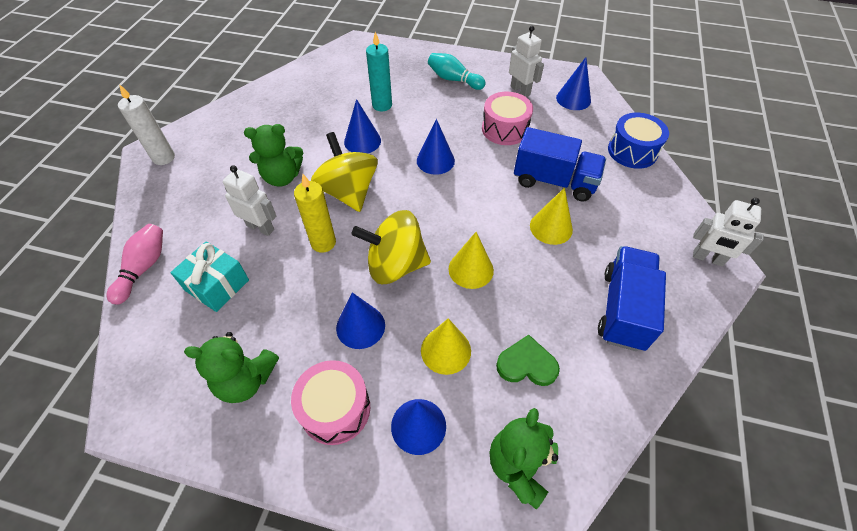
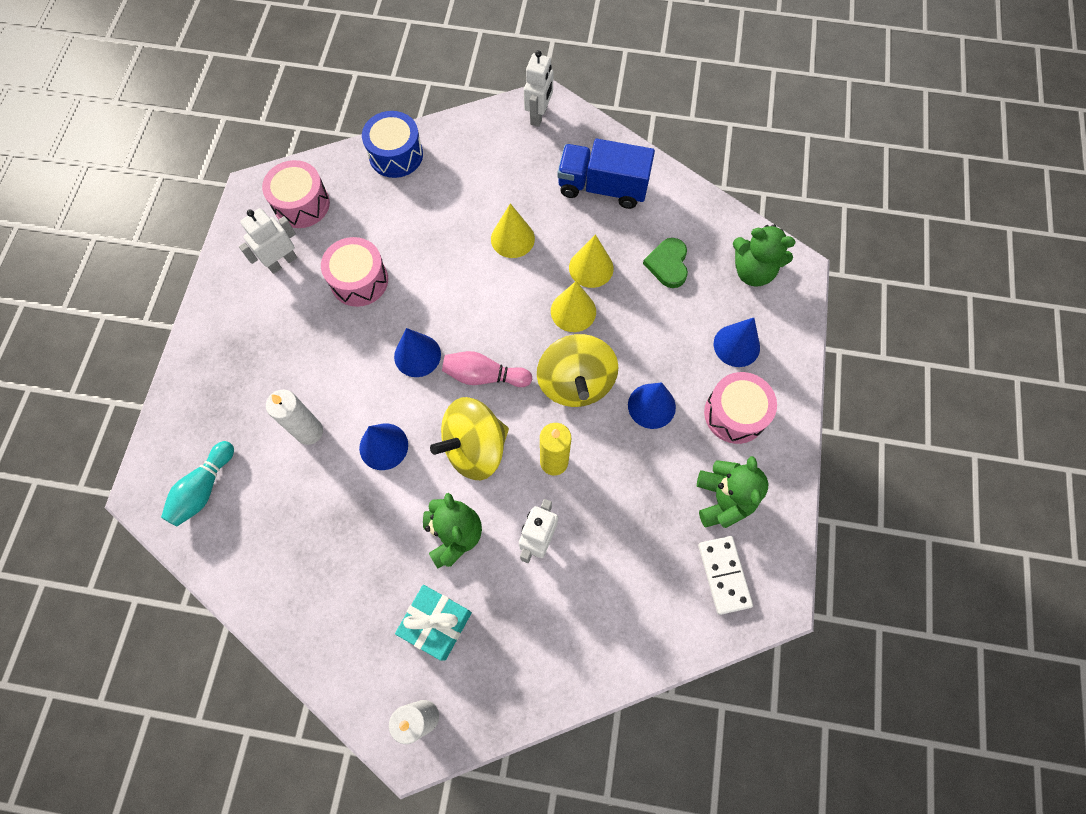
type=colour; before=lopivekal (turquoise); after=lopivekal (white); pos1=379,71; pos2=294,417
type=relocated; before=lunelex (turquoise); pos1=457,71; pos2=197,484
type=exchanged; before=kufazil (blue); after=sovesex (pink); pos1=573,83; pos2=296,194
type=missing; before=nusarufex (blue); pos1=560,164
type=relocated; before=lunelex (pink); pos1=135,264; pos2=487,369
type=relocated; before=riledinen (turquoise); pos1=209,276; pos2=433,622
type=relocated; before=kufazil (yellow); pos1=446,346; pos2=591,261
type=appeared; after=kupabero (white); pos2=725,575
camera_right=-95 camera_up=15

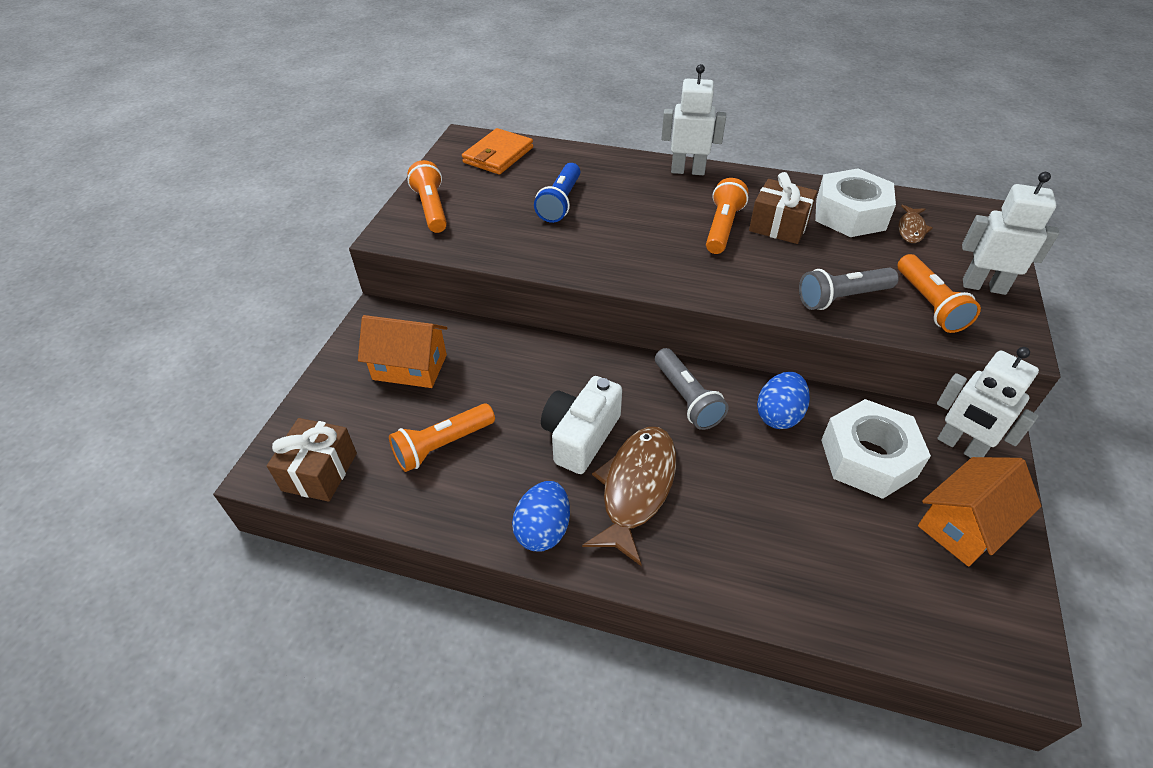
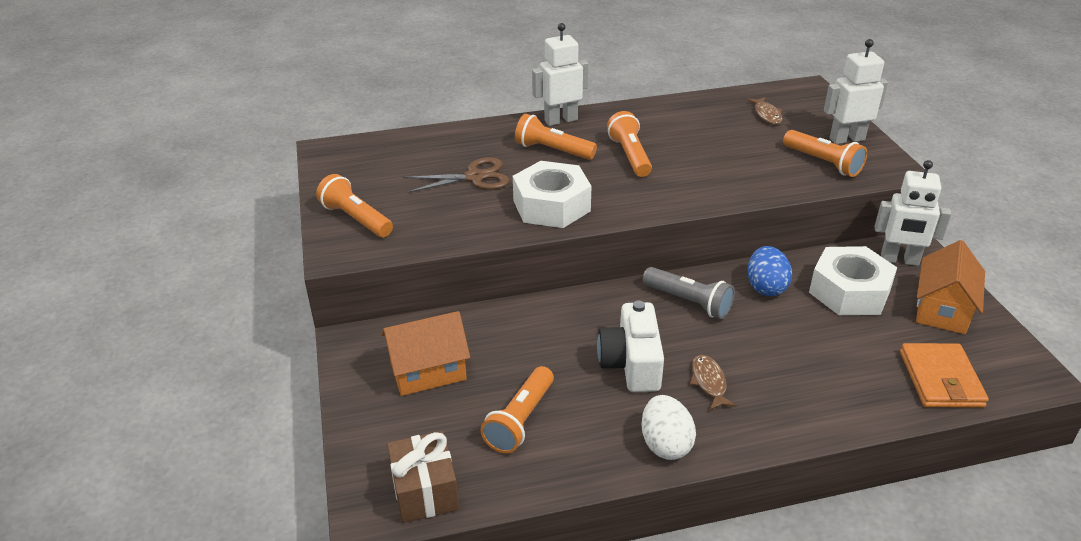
type=relocated; before=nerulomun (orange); pos1=497,151; pos2=944,375
type=exchanged; before=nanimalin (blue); after=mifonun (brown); pos1=557,193; pos2=456,175
type=relocated; before=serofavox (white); pos1=855,203; pos2=552,194
type=missing; before=riledinen (brown); pos1=783,208
type=missing; before=nanimalin (grey); pos1=849,289
type=size; before=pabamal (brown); pos1=629,496; pos2=713,383; scale=0.51
type=colour; before=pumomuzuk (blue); after=pumomuzuk (white); pos1=541,516; pos2=668,427
type=appeared; after=nanimalin (orange); pos2=556,137
camera_right=-30 camera_up=-10

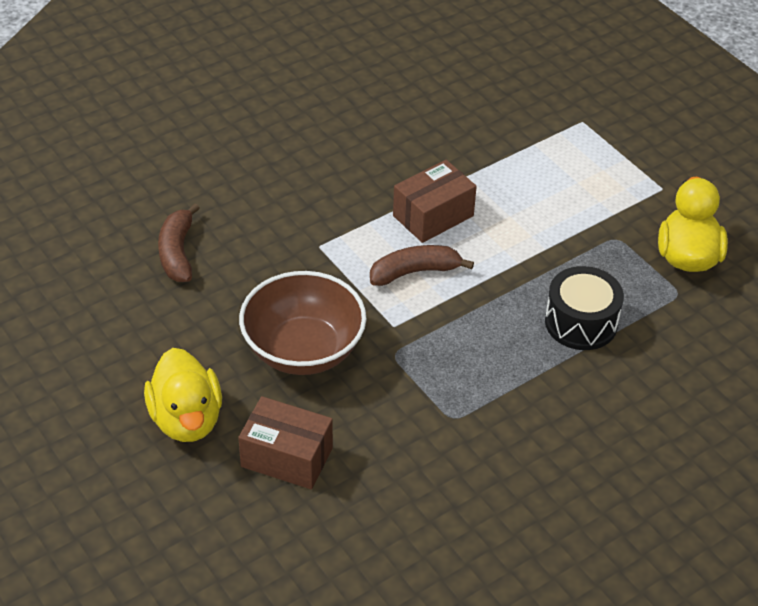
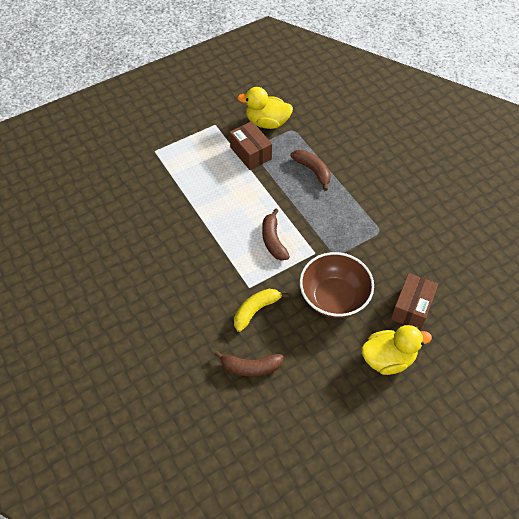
type=relocated; before=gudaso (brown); pos1=435,201; pos2=251,145
type=exchanged; before=sovesex (black); after=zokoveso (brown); pos1=584,308; pos2=311,170
type=appeared; after=zokoveso (yellow); pos2=261,310
camera_right=-85 camera_up=10

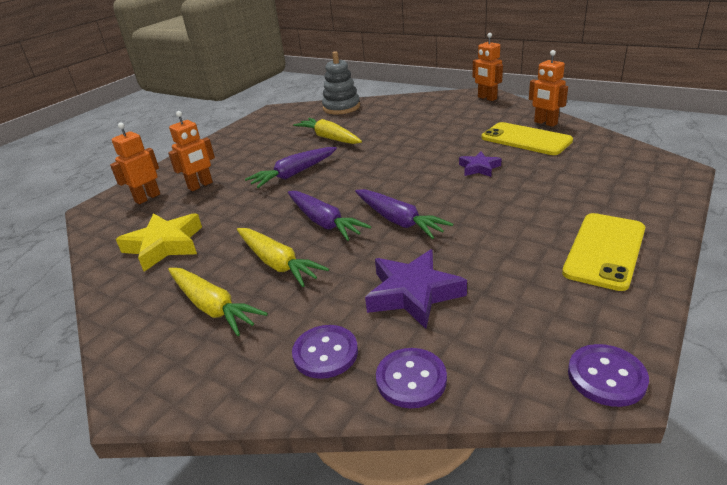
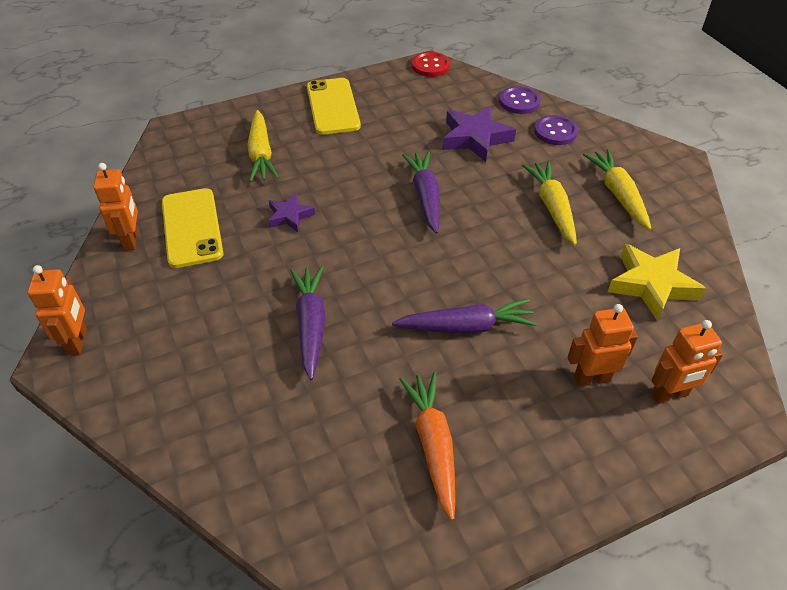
type=missing; before=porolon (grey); pos1=341,82
type=relocated; before=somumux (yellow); pos1=327,131; pos2=263,146
type=relocated; before=somumux (purple); pos1=329,216; pos2=307,323
type=spun; before=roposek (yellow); pos1=603,252; pos2=334,106; turn=-75
type=colour; before=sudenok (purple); after=sudenok (red); pos1=608,375; pos2=431,64
type=appeared; after=somumux (orange); pos2=427,446
camera_right=-150 camera_up=15

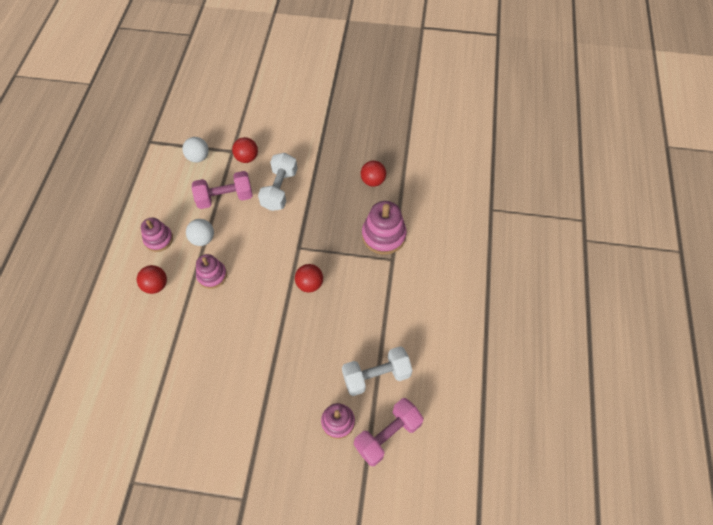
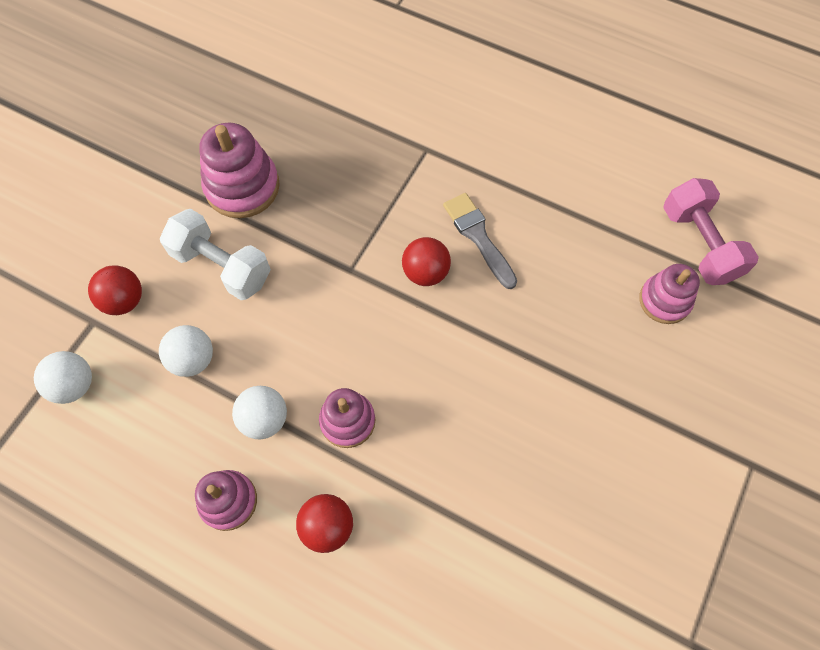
type=missing; before=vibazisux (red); pos1=373,173
type=exchanged; before=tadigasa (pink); after=vibazisux (white); pos1=222,190; pos2=186,351
type=relocated; before=porolon (pink); pos1=384,228; pos2=239,170
type=missing; before=tadigasa (white); pos1=377,371
type=appeared; after=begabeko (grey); pos2=480,241
camera_right=-70 camera_up=5

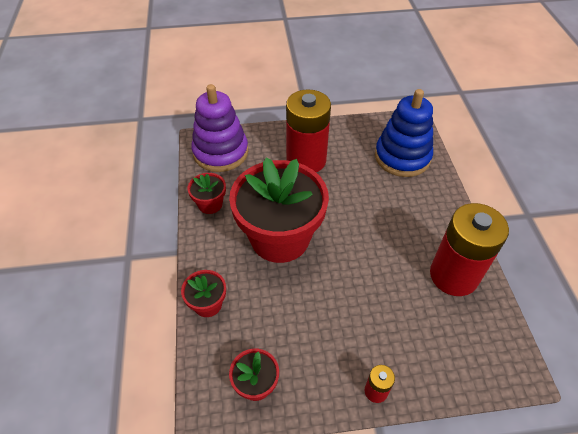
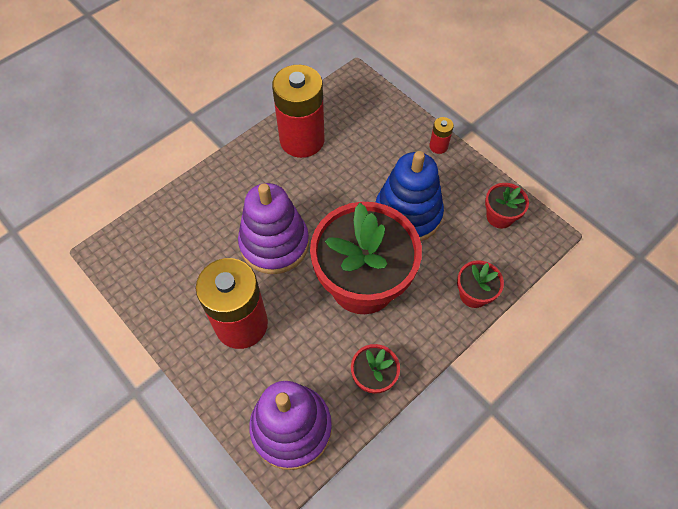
type=relocated; before=porolon (blue); pos1=404,133; pos2=410,196
type=appeared; after=porolon (purple); pos2=273,228
camera_right=-125 camera_up=10

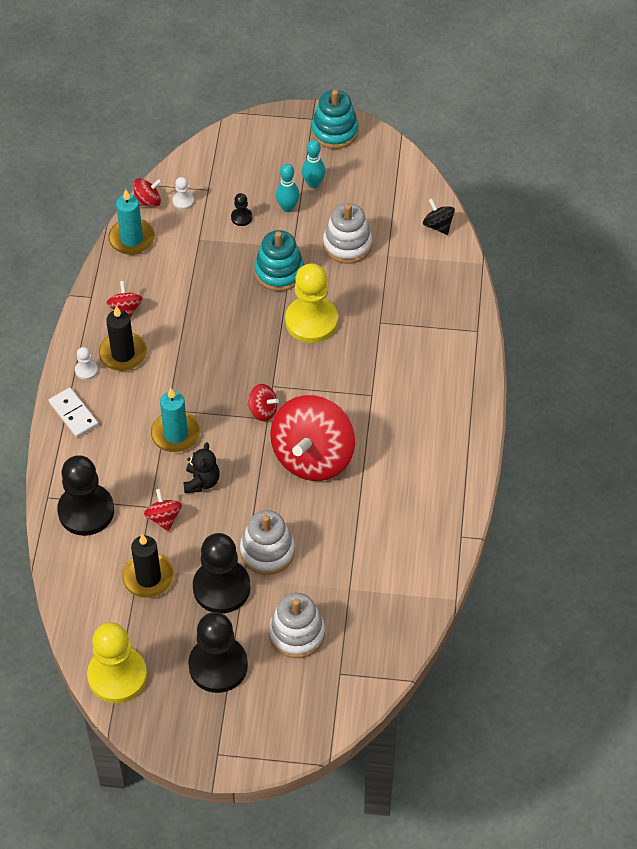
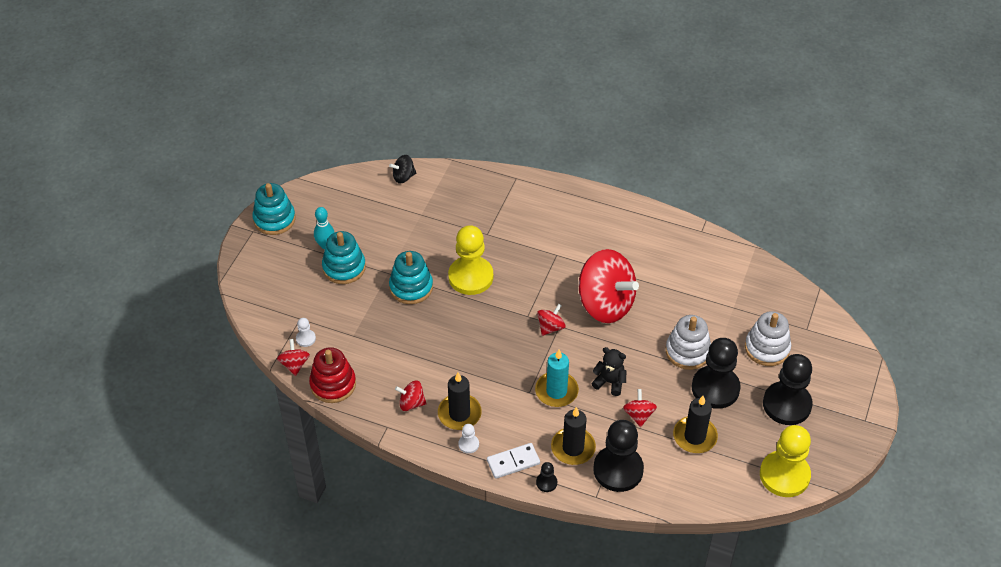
type=exchanged; before=lunelex (turquoise); after=porolon (turquoise); pos1=288,188; pos2=344,257
type=exchanged; before=lopivekal (turquoise); after=porolon (red); pos1=131,222; pos2=332,375
type=relocated; before=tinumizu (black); pos1=241,209; pos2=546,477
type=missing; before=porolon (white); pos1=347,233
type=spun; before=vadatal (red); pos1=163,510; pos2=640,408; turn=90
type=appeared; after=lopivekal (black); pos2=573,436
camera_right=-75 camera_up=-5

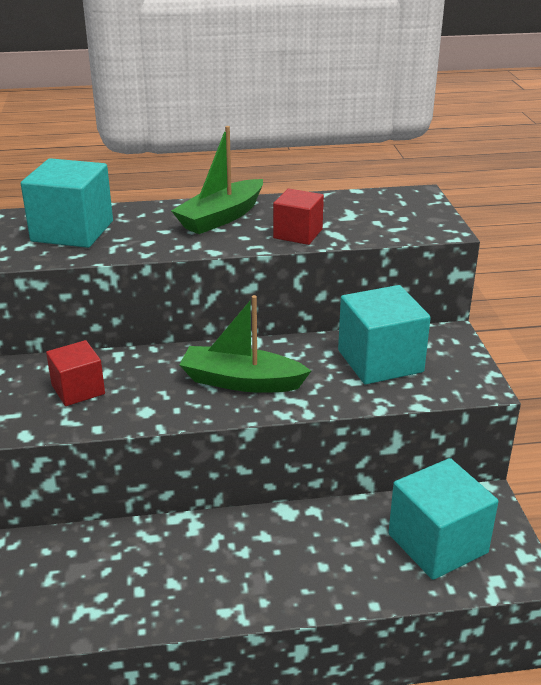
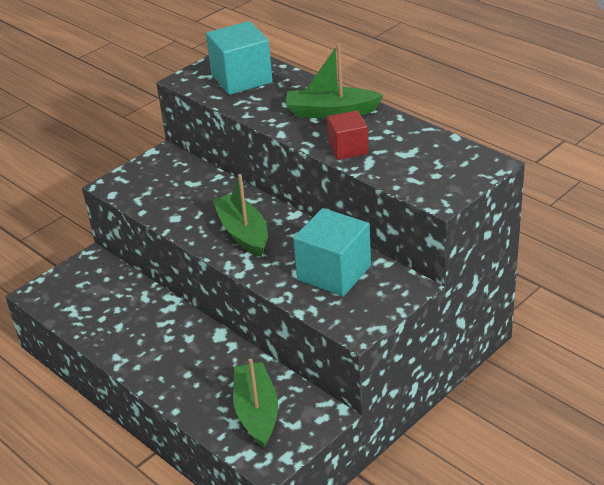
type=missing; before=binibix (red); pos1=75,373
type=exchanged; before=binibix (turquoise); after=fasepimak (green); pos1=443,519; pos2=255,403
camera_right=55 camera_up=5

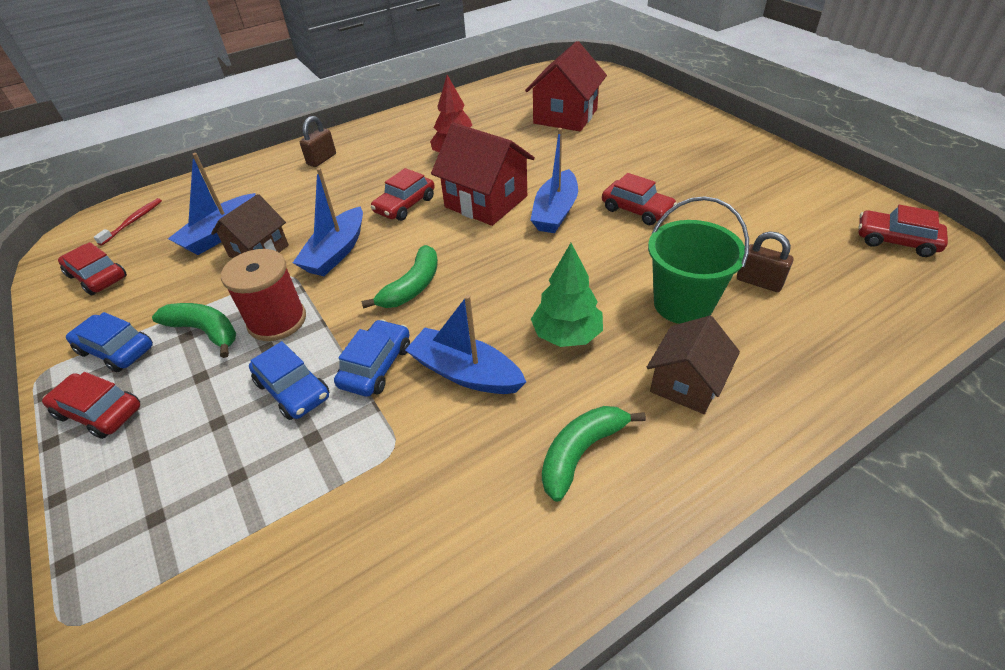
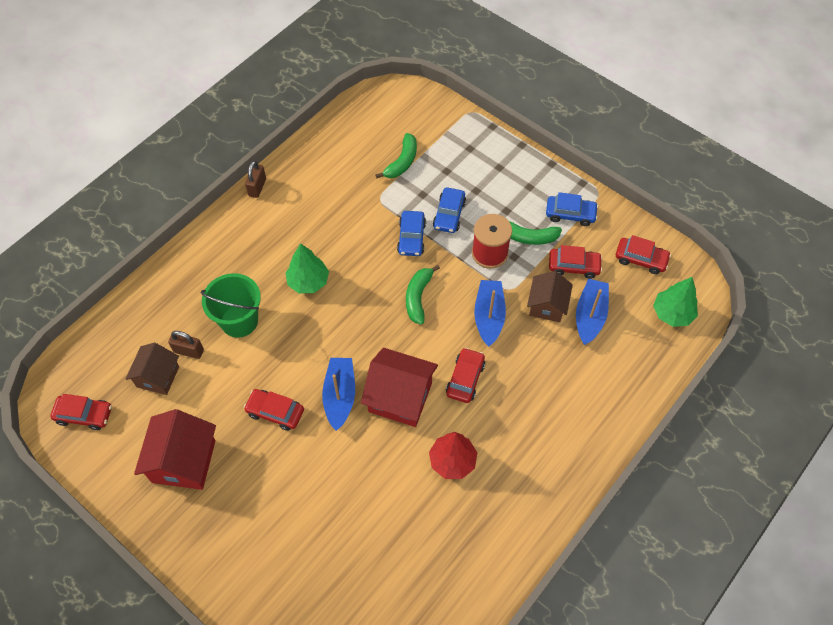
type=relocated; before=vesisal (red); pos1=566,86; pos2=175,449
type=relocated; before=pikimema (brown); pos1=318,141; pos2=255,179
type=exchanged; before=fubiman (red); after=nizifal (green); pos1=128,222; pos2=675,302
type=missing; before=fasepimak (blue); pos1=465,344
type=relocated; before=vesisal (brown); pos1=693,365; pos2=152,369
type=spun; before=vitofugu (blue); pos1=289,380; pos2=449,210; turn=-105
type=relocated; before=vitofugu (red); pos1=91,405; pos2=576,262
type=relocated; before=zokoveso (green); pos1=594,454; pos2=396,155
camera_right=160 camera_up=15

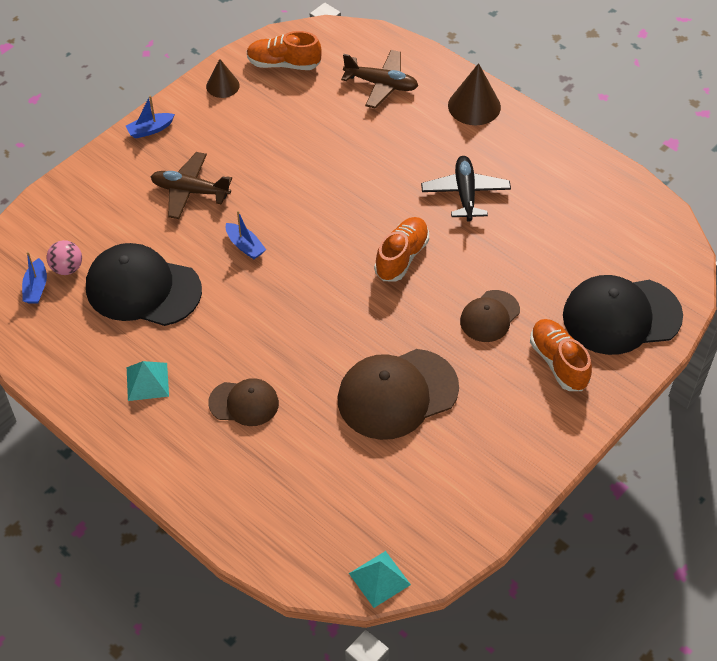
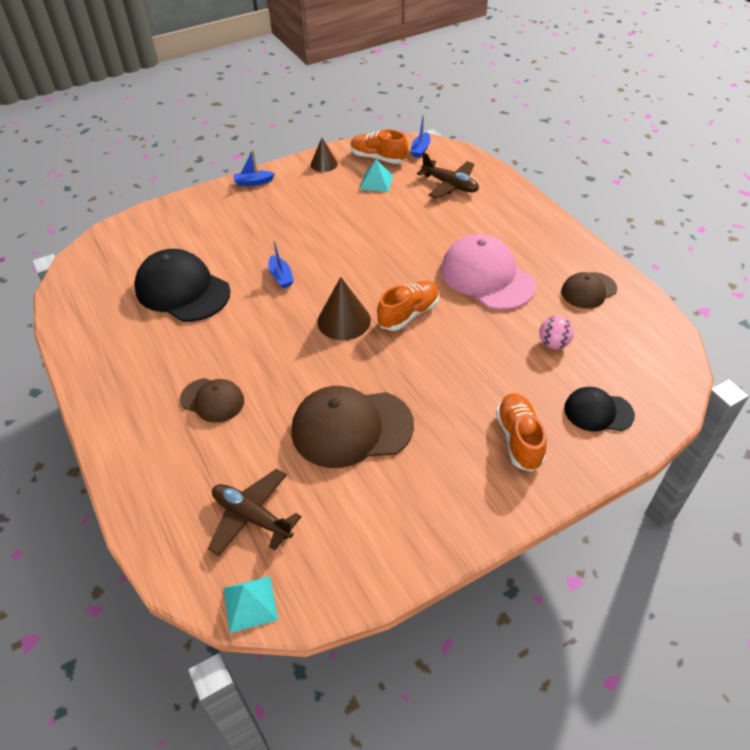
type=relocated; before=kufazil (brown); pos1=474,94; pos2=344,308
type=relocated; before=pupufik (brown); pos1=191,185; pos2=254,512
type=exchanged; before=pupufik (black); after=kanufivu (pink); pos1=466,189; pos2=488,272
type=relocated; before=vibazisux (pink); pos1=64,257; pos2=556,332
type=relocated; before=fasepimak (blue); pos1=34,278; pos2=420,136
type=size; before=kanufivu (black); pos1=623,315; pos2=599,409; scale=0.56
type=relocated; before=kanufivu (brown); pos1=490,316; pos2=589,290
type=relocated; before=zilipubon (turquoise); pos1=148,381; pos2=376,176
camera_right=20 camera_up=-5

